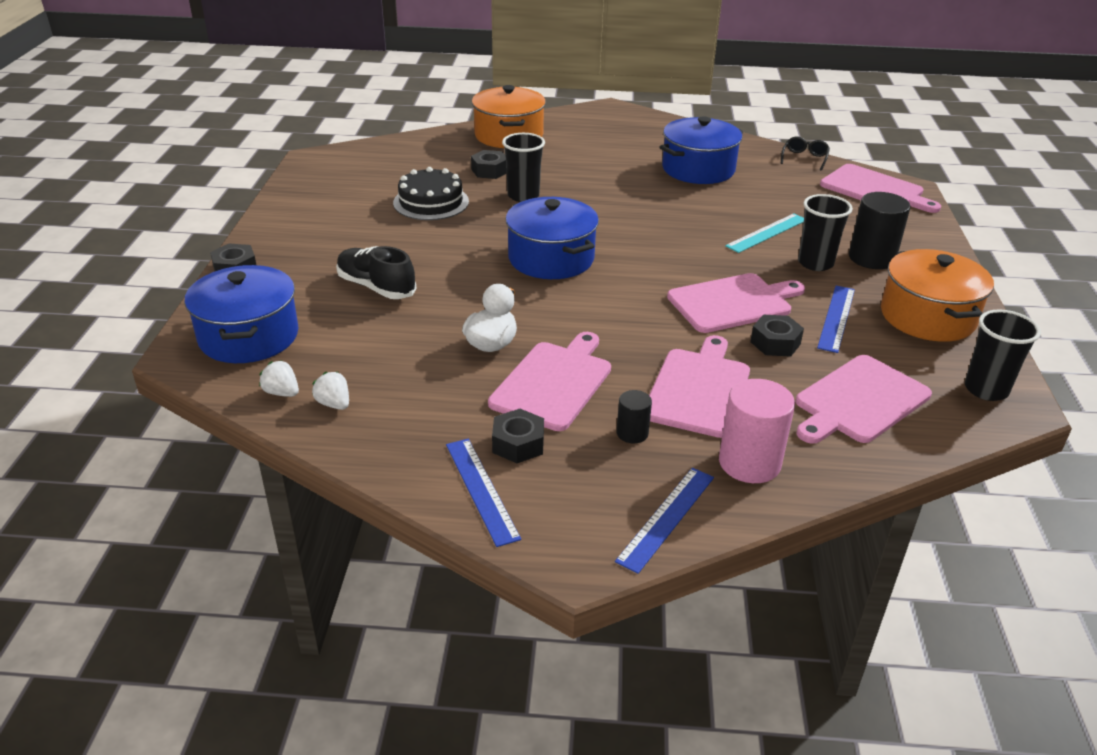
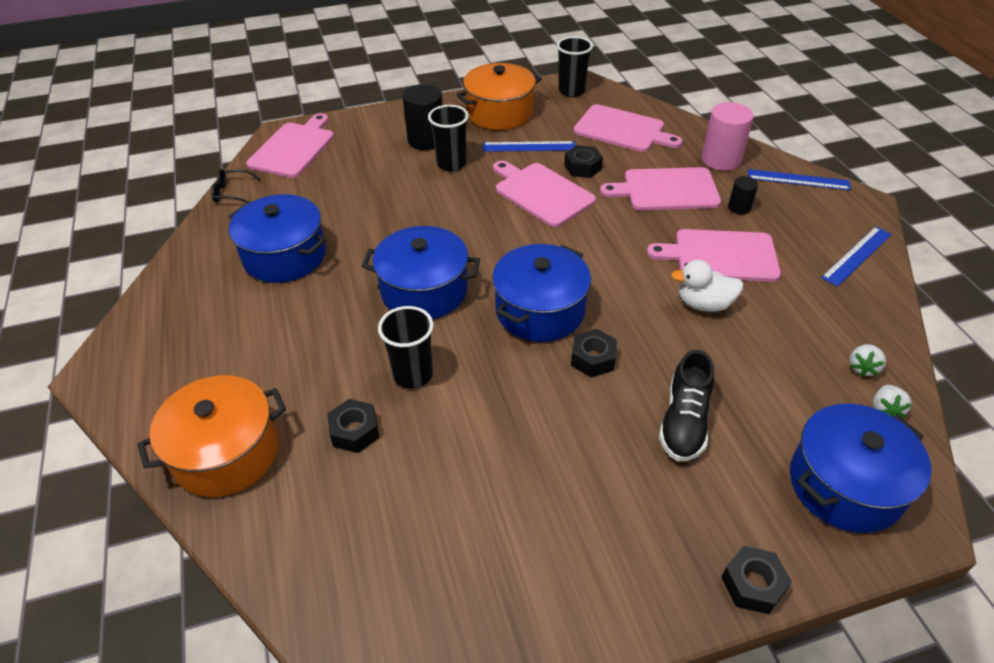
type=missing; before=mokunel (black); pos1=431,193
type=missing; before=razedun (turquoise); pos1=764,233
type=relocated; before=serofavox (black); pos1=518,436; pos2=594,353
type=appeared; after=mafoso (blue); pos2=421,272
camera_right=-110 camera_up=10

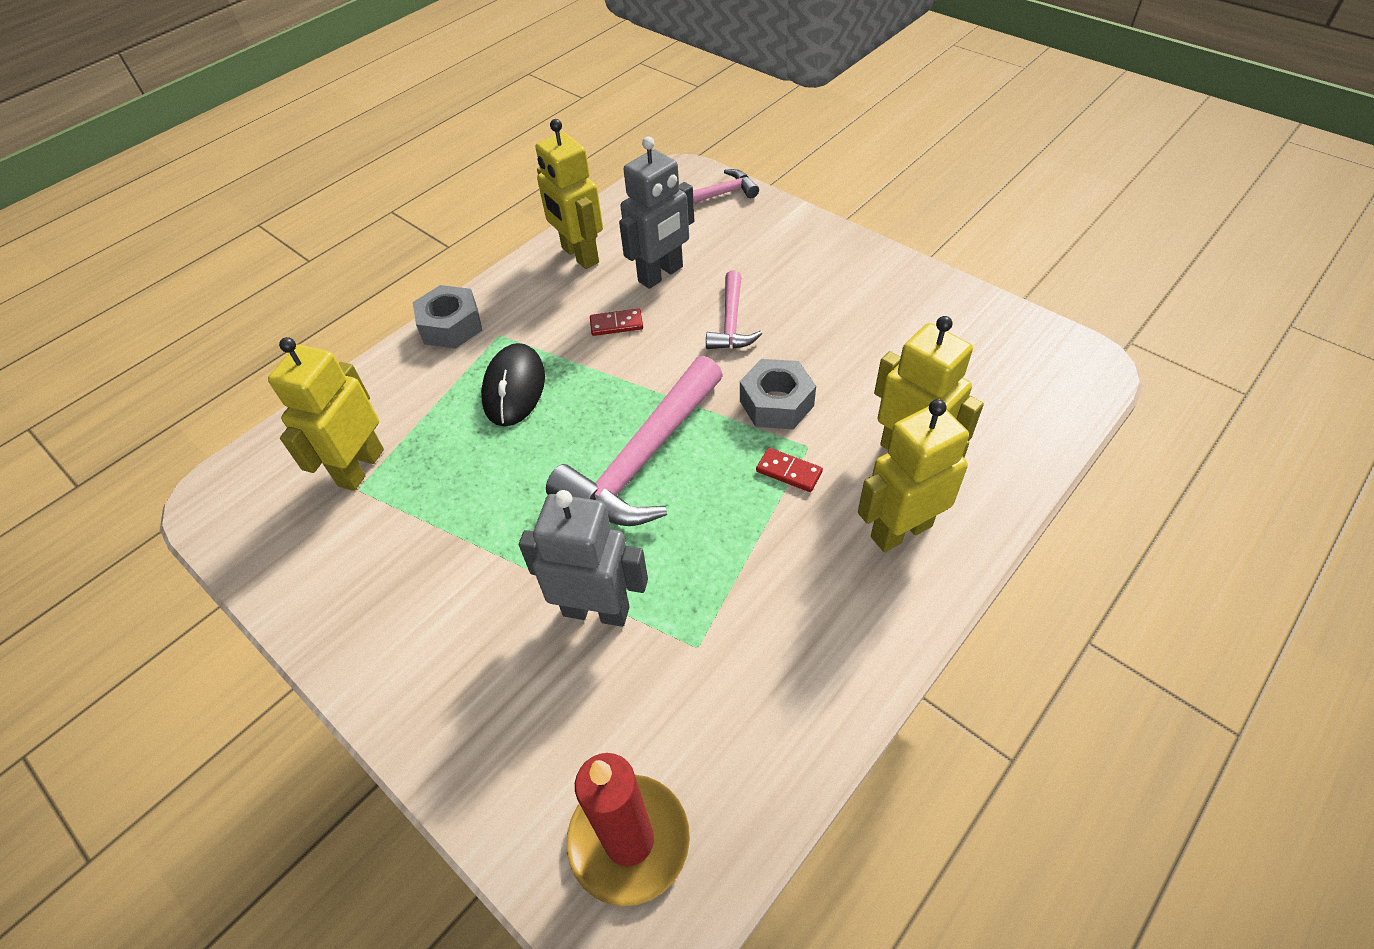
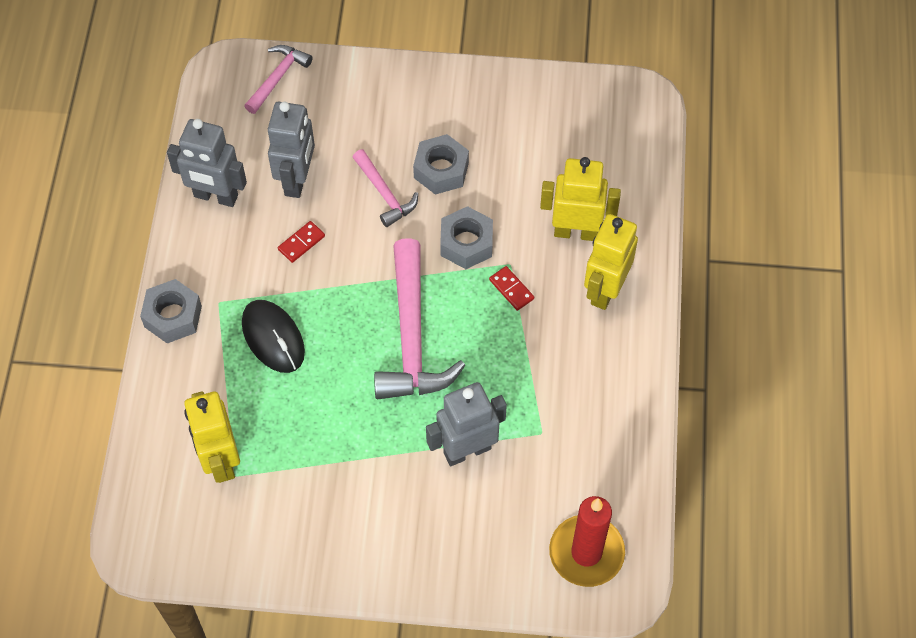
type=colour; before=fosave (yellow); after=fosave (grey); pos1=569,194; pos2=207,163
type=spun; before=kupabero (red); pos1=789,470; pos2=511,288; turn=60
type=appeared; after=serofavox (grey); pos2=441,164
camera_right=-40 camera_up=10

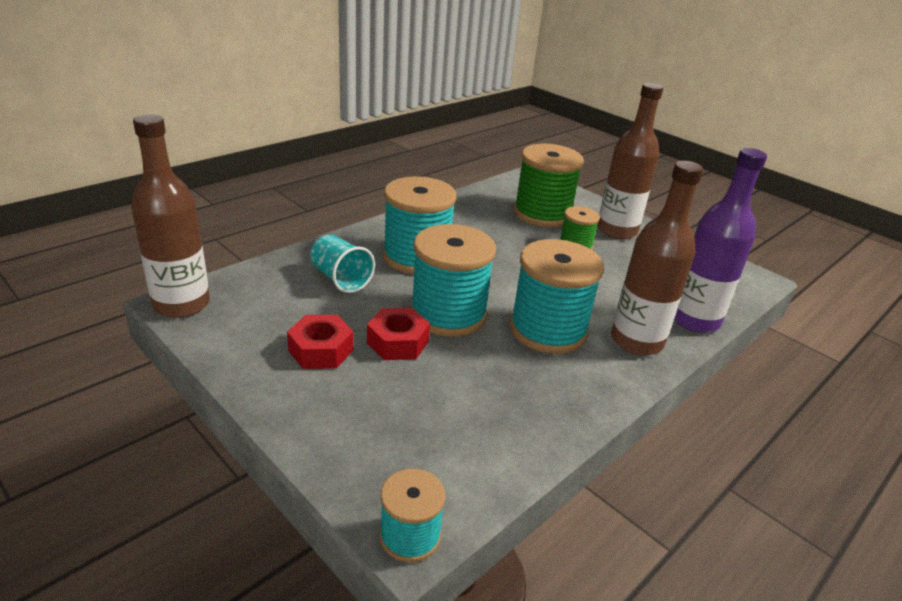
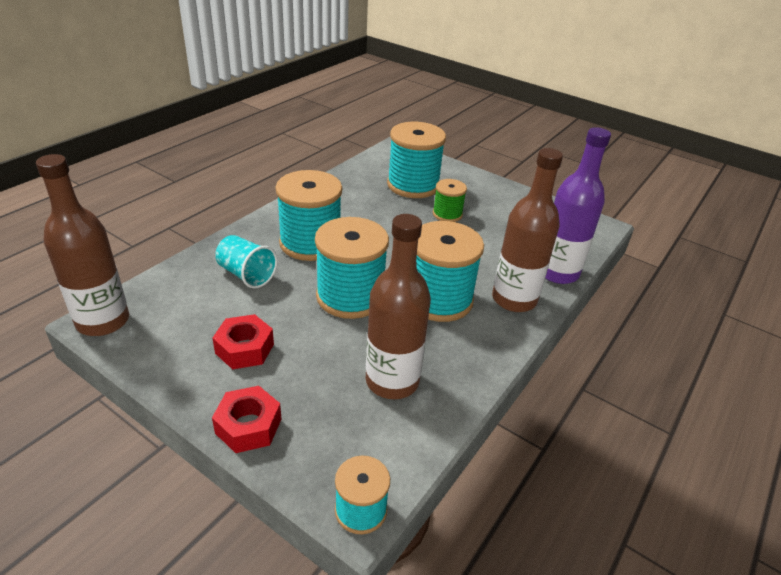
type=relocated; before=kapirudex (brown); pos1=630,161; pos2=398,306
type=colour; before=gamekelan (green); after=gamekelan (turquoise); pos1=549,185; pos2=416,160
type=relocated; before=serofavox (red); pos1=398,334; pos2=246,419
camera_right=-10 camera_up=5

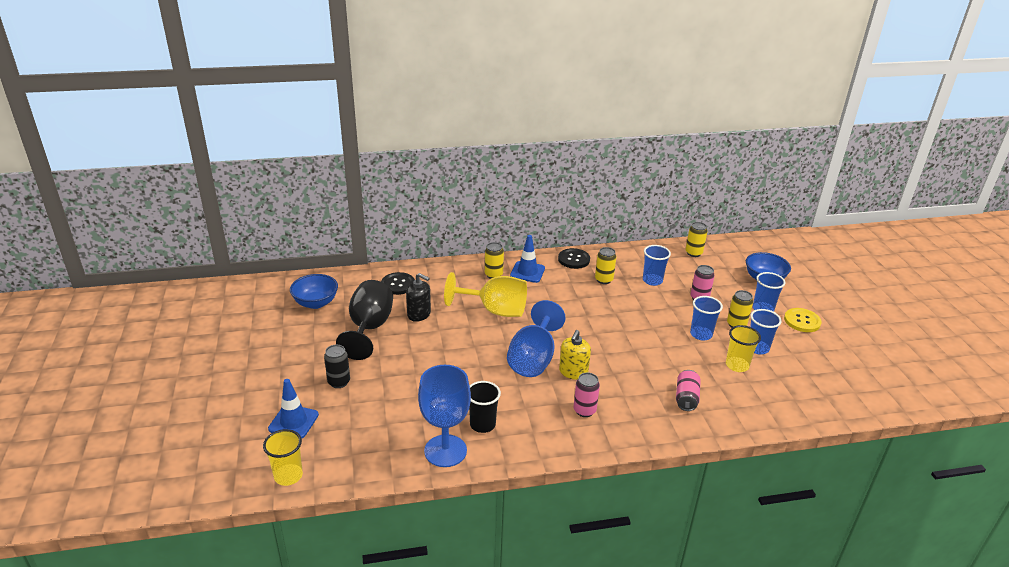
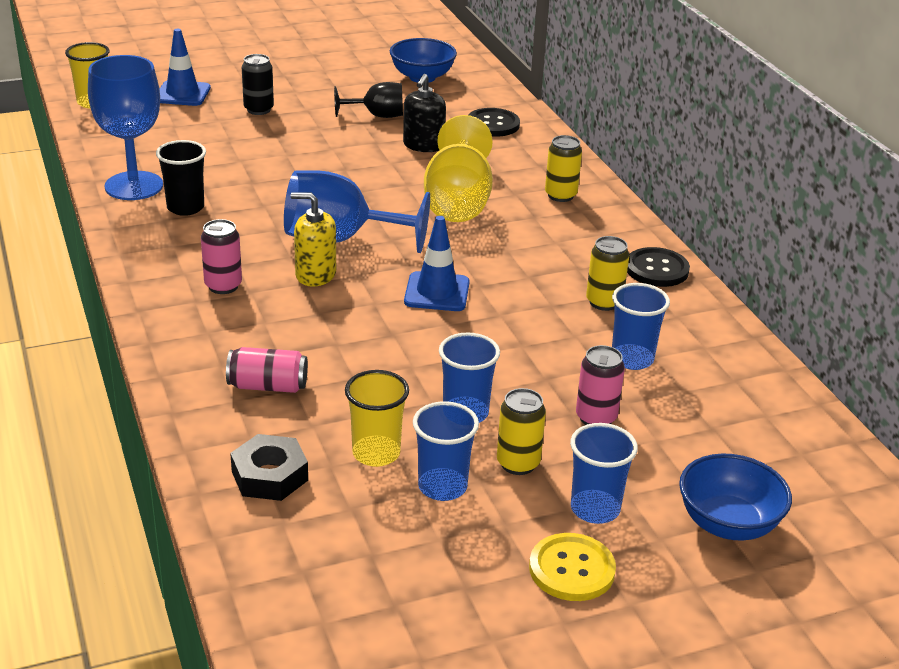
type=missing; before=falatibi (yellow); pos1=696,239
type=relocated; before=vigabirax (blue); pos1=527,259; pos2=437,263
type=size; before=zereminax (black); pos1=364,320; pos2=368,100; scale=0.58
type=appeared; after=serofavox (black); pos2=269,467
camera_right=80 camera_up=0

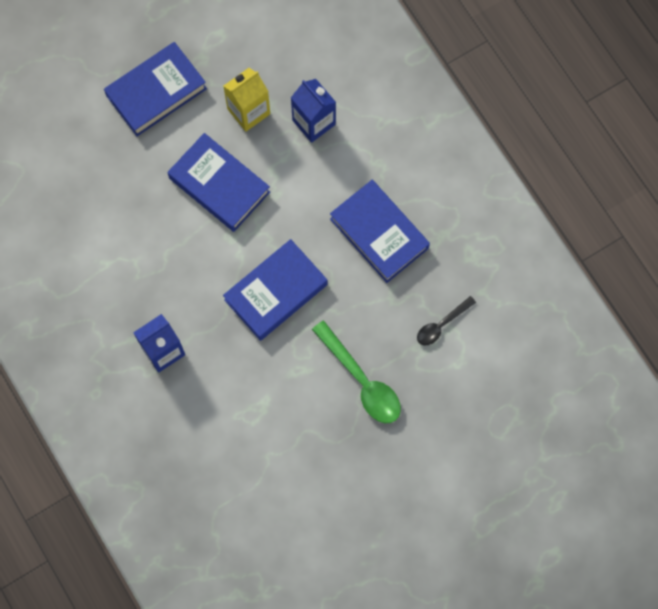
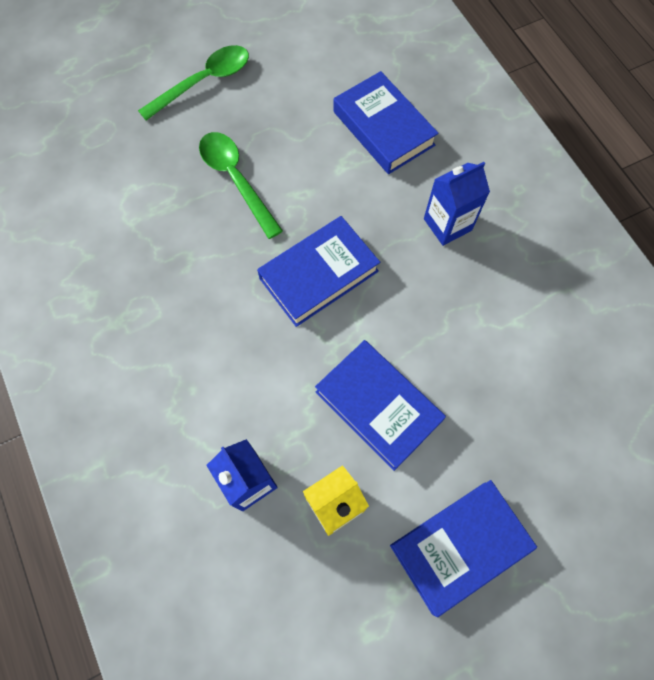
type=relocated; before=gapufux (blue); pos1=380,231; pos2=386,122
type=missing; before=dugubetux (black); pos1=446,321
type=appeared; after=dugubetux (green); pos2=193,82
camera_right=-175 camera_up=-5

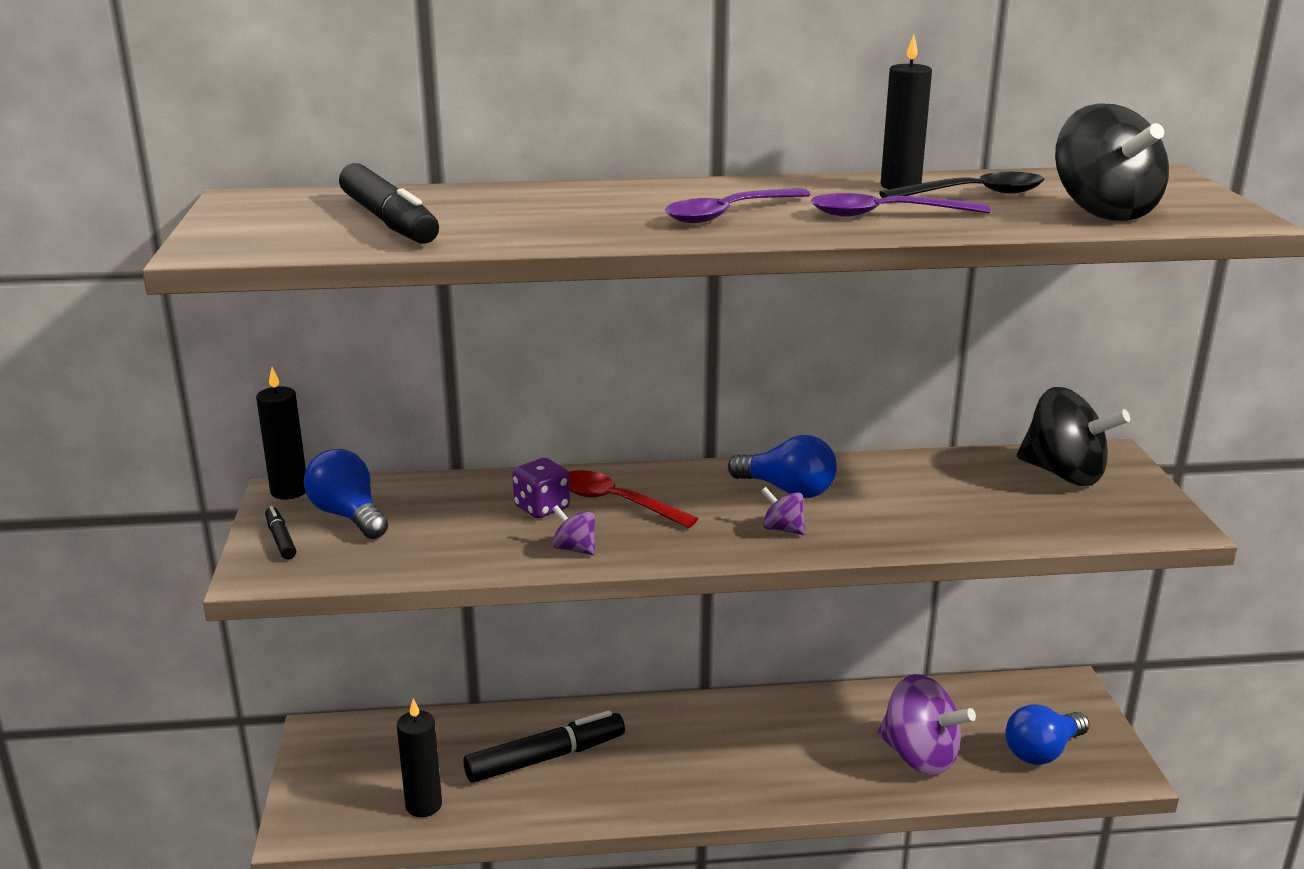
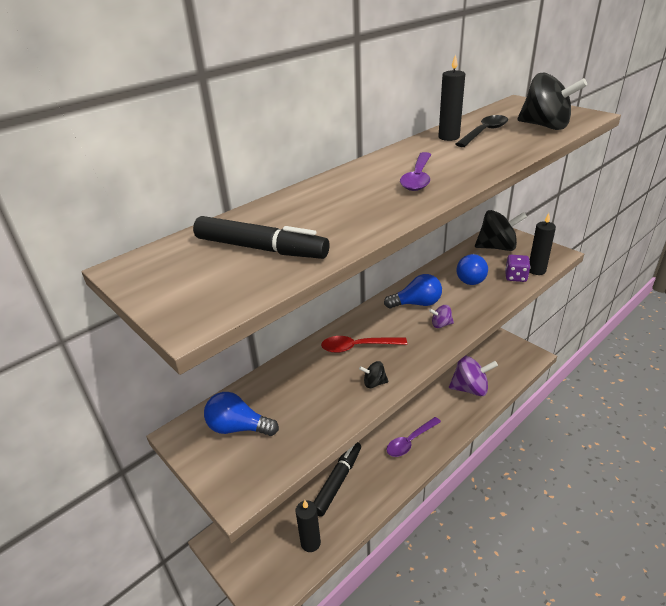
type=relocated; before=dugubetux (purple); pos1=900,205; pos2=414,437
type=relocated; before=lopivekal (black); pos1=281,433; pos2=542,244
type=relocated; before=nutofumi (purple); pos1=541,488; pos2=518,268
type=colour; before=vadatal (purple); after=vadatal (black); pos1=573,530; pos2=374,374
type=missing; before=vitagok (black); pos1=280,532
type=relocated; before=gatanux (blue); pos1=1048,734; pos2=472,269
camera_right=-35 camera_up=10

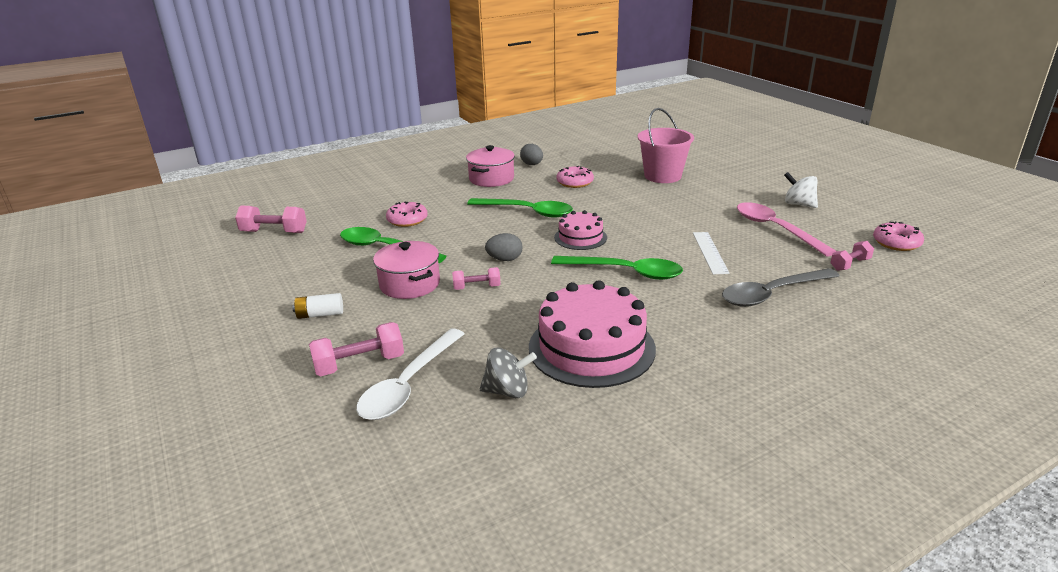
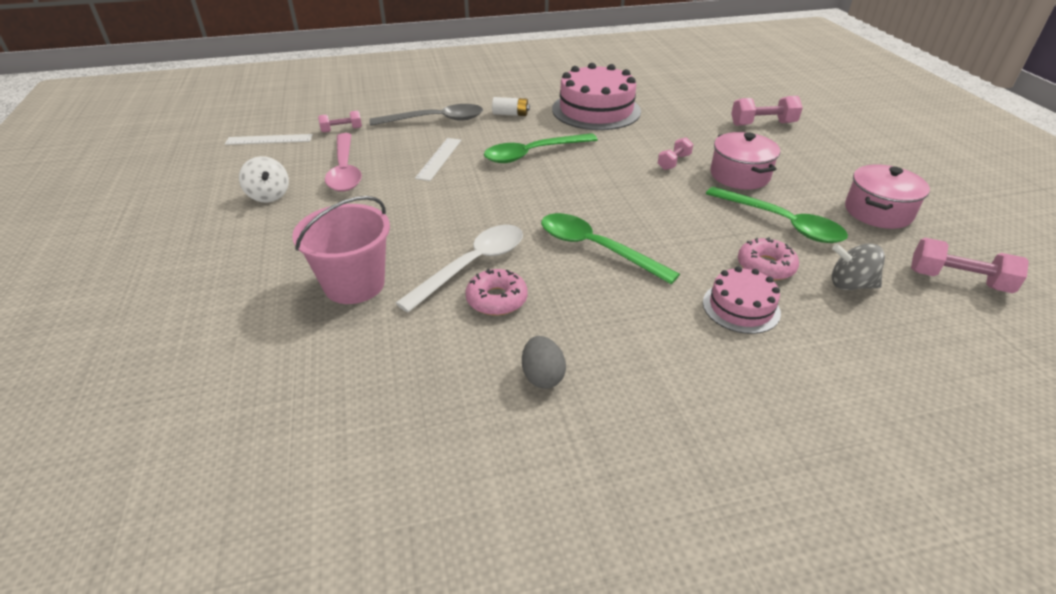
type=relocated; before=mafoso (pink); pos1=490,166; pos2=887,197
type=relocated; before=mokunel (pink); pos1=580,230; pos2=742,300
type=exchanged; before=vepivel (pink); after=razedun (white); pos1=898,236; pos2=269,139
type=missing; before=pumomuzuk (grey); pos1=504,247
type=spun; before=dugubetux (green); pos1=617,268; pos2=541,148; turn=-60
type=spun; before=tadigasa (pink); pos1=476,278; pos2=675,153; turn=-60
type=relocated; before=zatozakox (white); pos1=317,306; pos2=511,106
type=relocated; before=dugubetux (white); pos1=410,374; pos2=459,268
type=relocated; before=vadatal (grey); pos1=508,373; pos2=858,266
camera_right=-165 camera_up=10

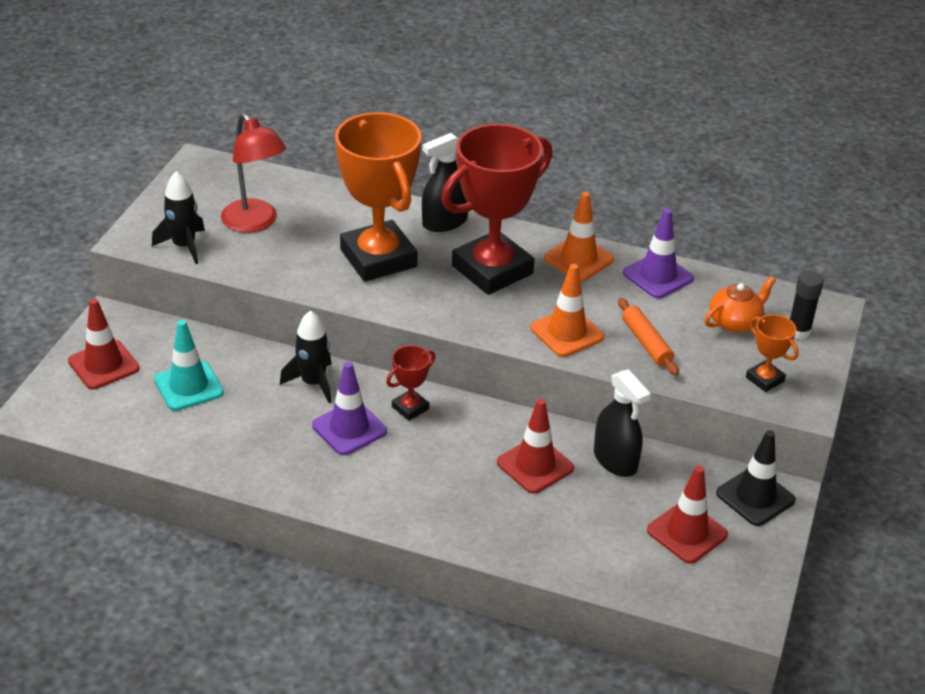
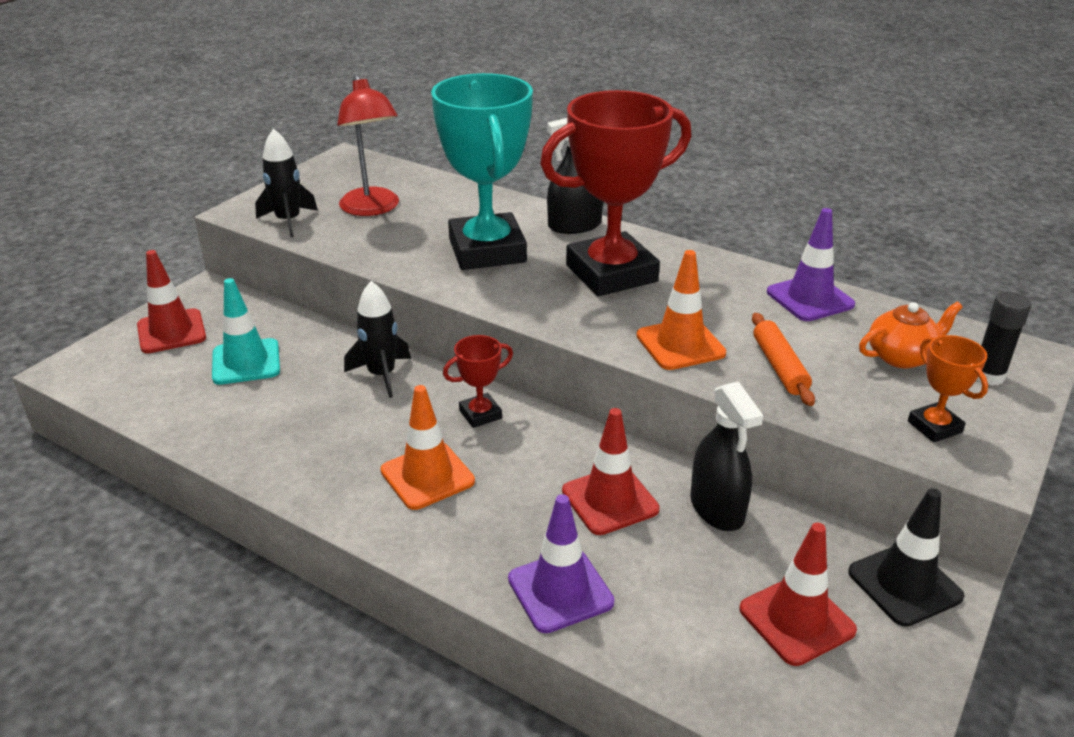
type=colour; before=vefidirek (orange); after=vefidirek (turquoise); pos1=378,197; pos2=482,171
type=relocated; before=vigabirax (orange); pos1=579,236; pos2=428,447
type=relocated; before=vigabirax (purple); pos1=349,408; pos2=561,563
camera_right=15 camera_up=-5

